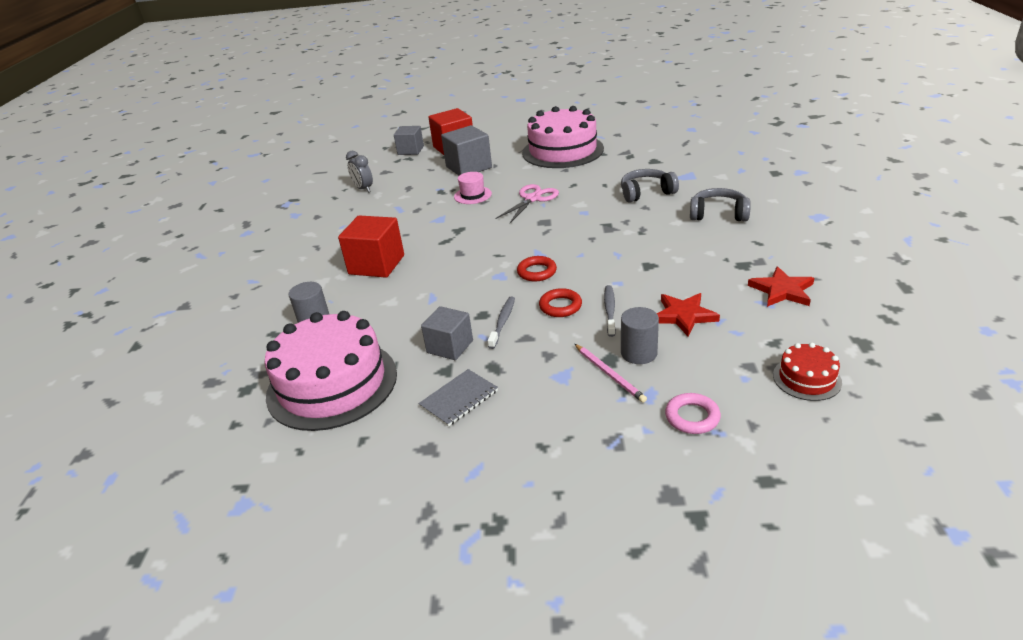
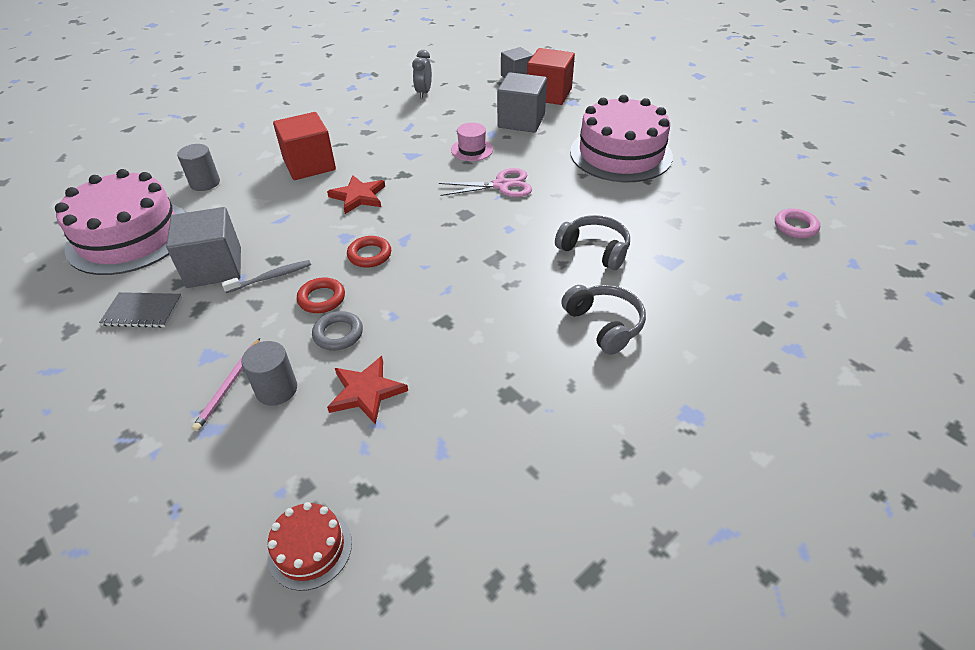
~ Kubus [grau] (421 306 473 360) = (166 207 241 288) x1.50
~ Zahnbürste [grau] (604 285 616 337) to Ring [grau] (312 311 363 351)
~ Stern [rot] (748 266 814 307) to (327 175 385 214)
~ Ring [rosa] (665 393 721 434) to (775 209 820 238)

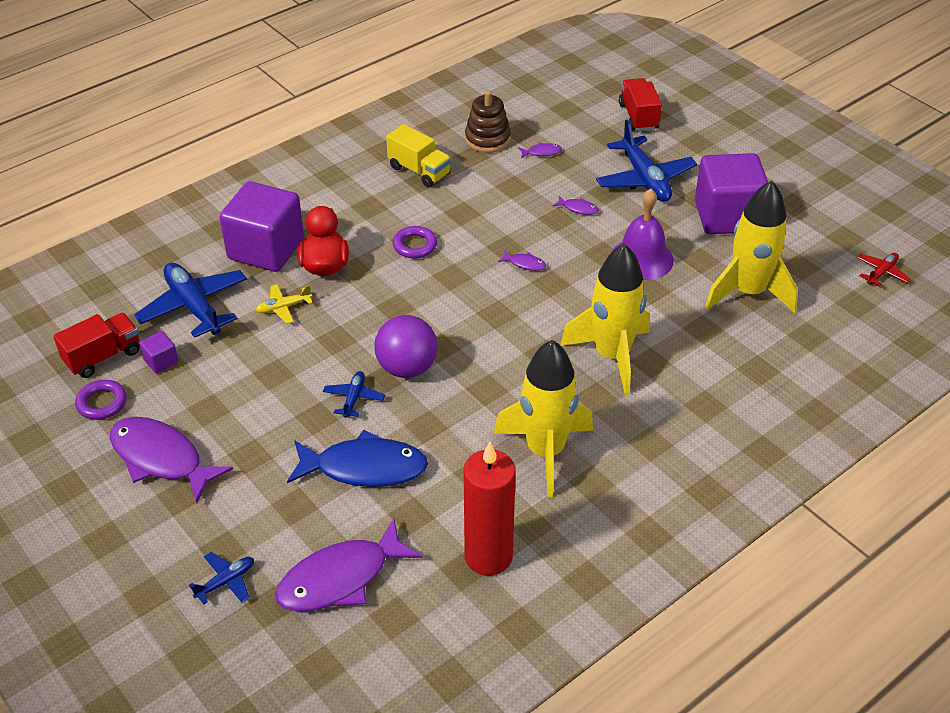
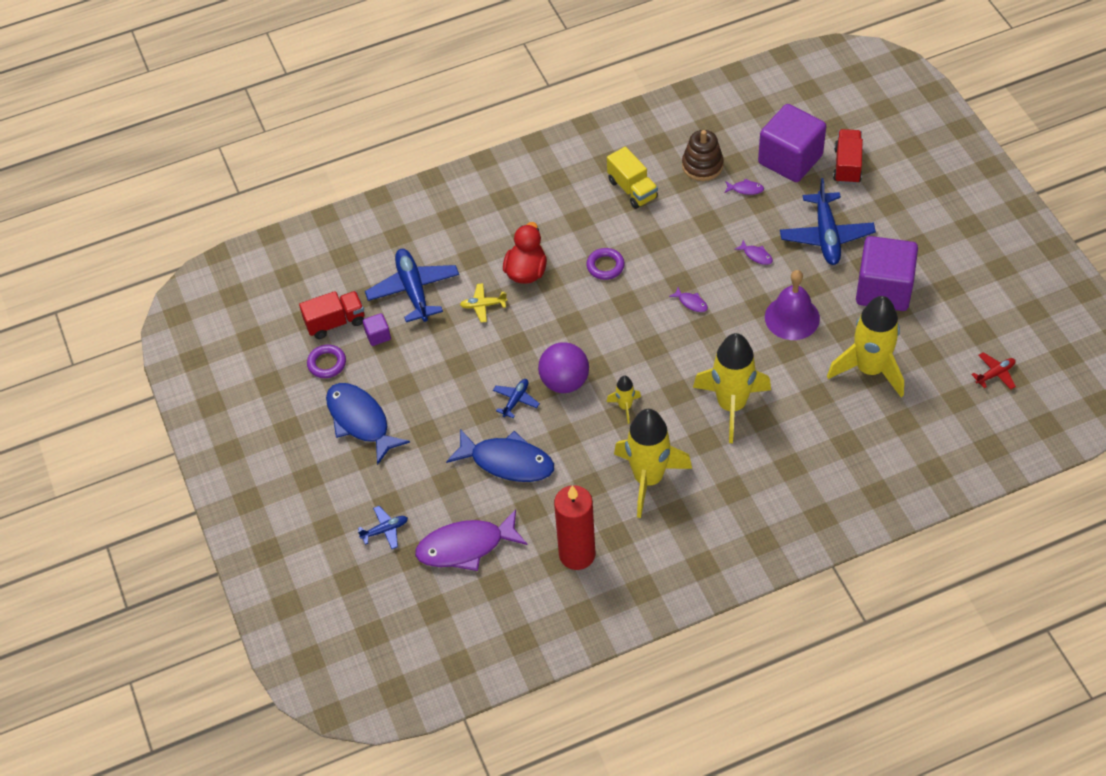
~ Fisch [lila] (110 417 233 503) to Fisch [blau] (326 383 410 465)
+ Rakete [gelb] (607 376 641 424)
~ Kubus [lila] (219 181 304 272) to (758 104 826 182)

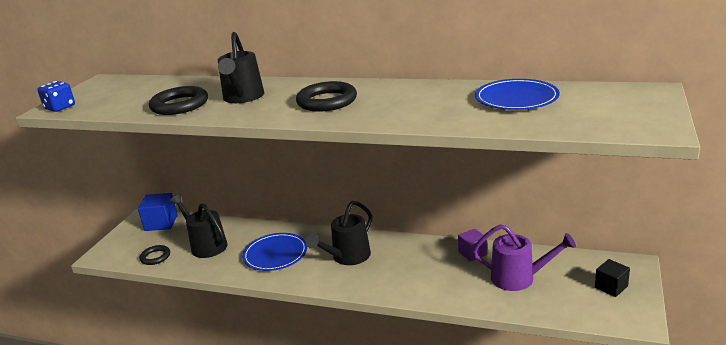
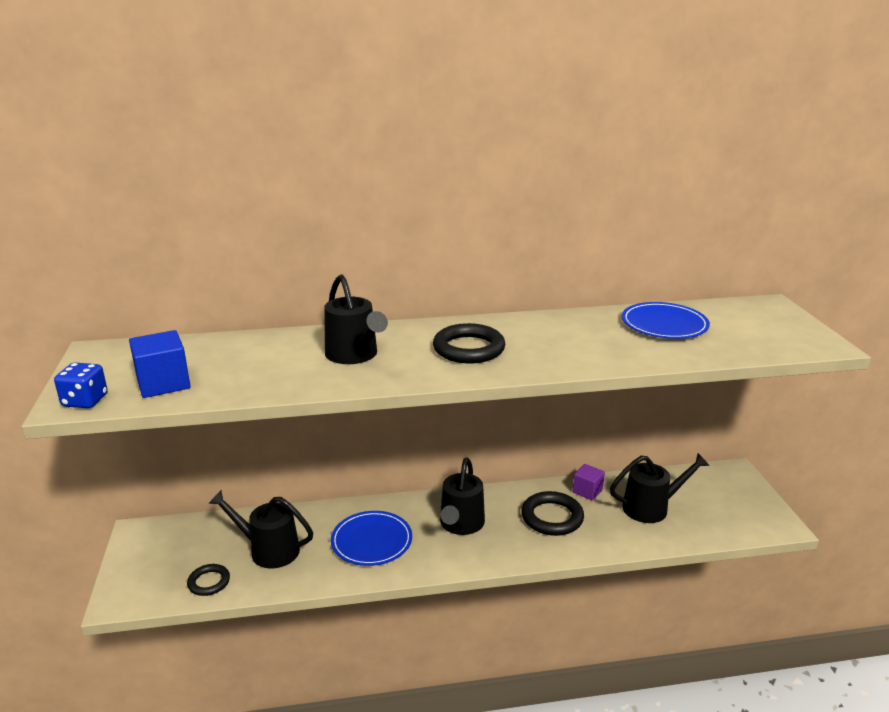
~ Kubus [blau] (138 193 178 231) to (129 330 191 398)
~ Ring [schwarz] (149 86 208 115) to (521 491 584 536)
~ Gießkanne [lila] (472 224 576 291) to Gießkanne [schwarz] (610 453 710 523)
- Kubus [schwarz] (595 259 630 297)

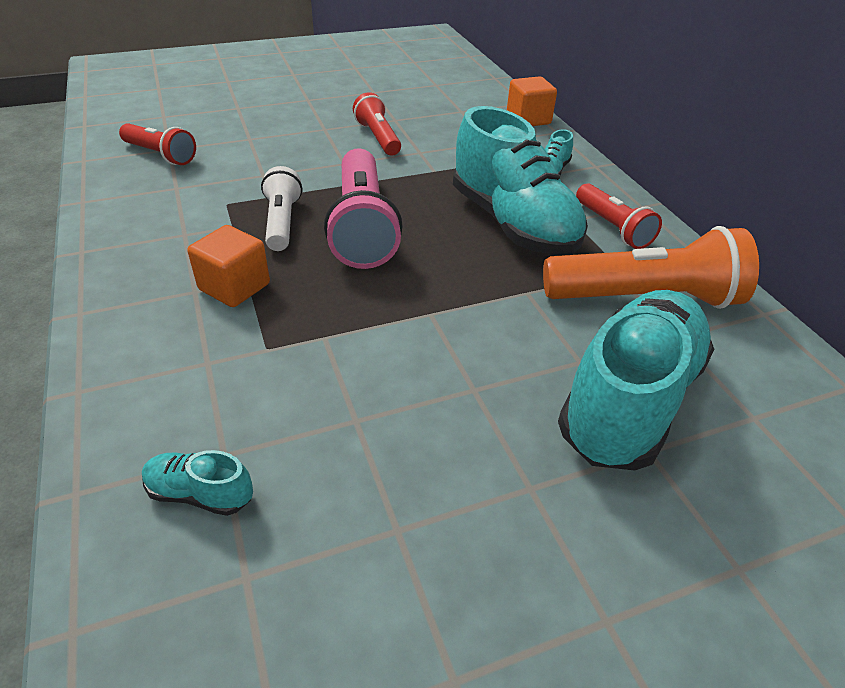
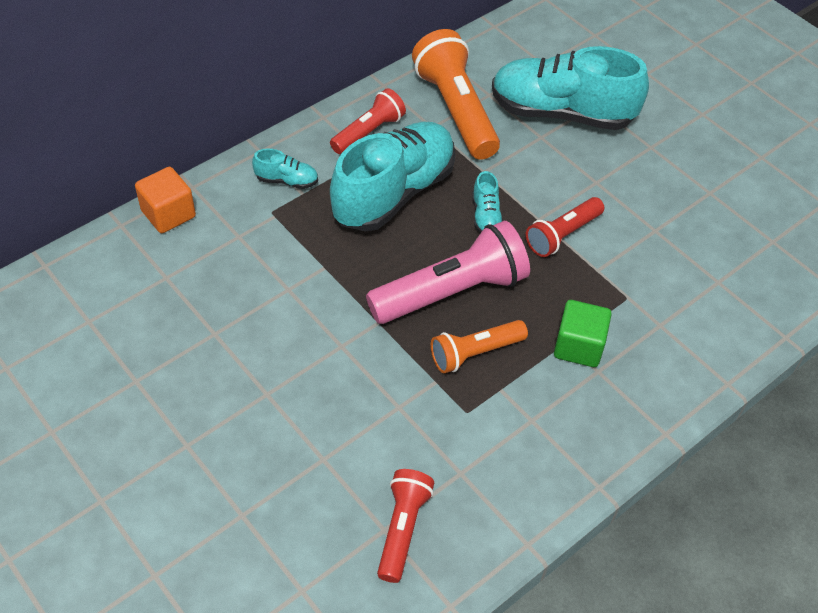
~ Taschenlampe [weiß] (261 166 302 251) to Taschenlampe [orange] (431 320 528 373)
~ Schuh [türkis] (142 450 253 516) to (472 171 503 233)
~ Taschenlampe [rot] (353 92 401 156) to (526 197 604 257)
~ Kubus [orange] (188 225 270 307) to Kubus [grün] (554 300 612 367)

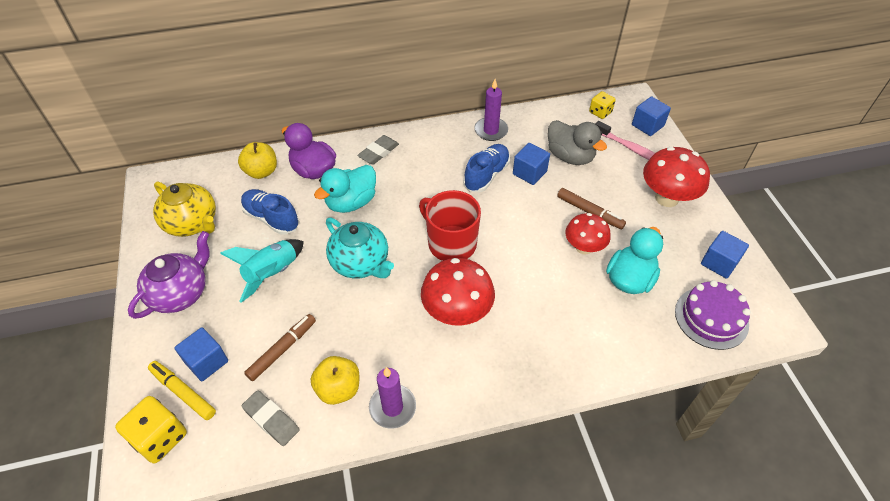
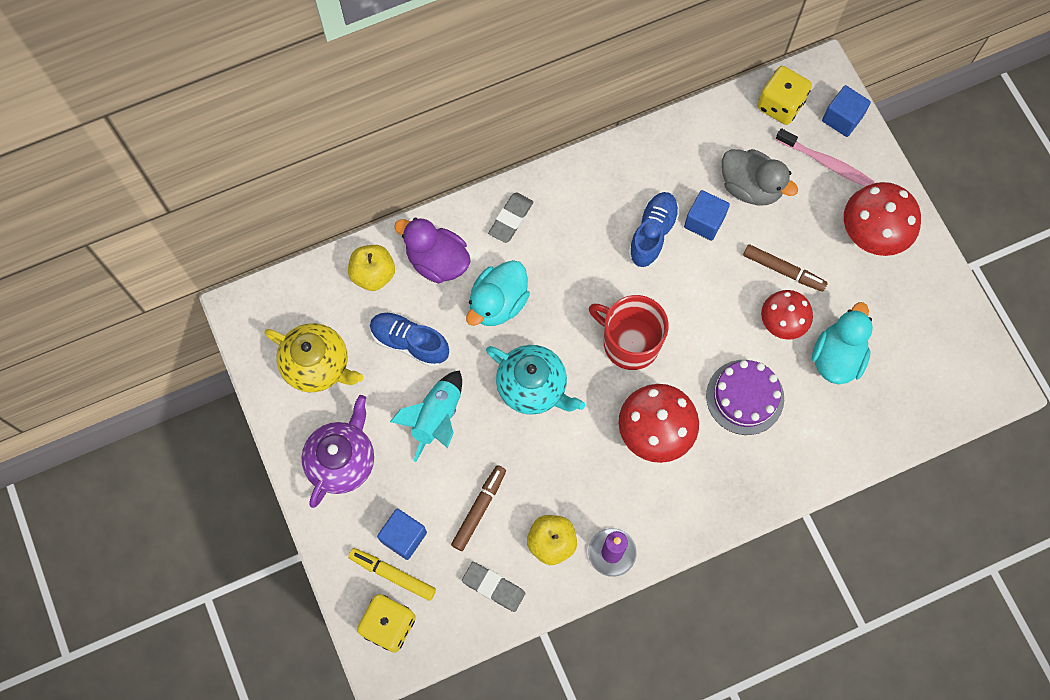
~ Kuchen [lila] (675 280 751 350) to (706 360 784 435)
~ Spielwürfel [gelb] (589 91 616 119) = (757 66 812 125) x1.61
- Kerze [lila] (474 79 508 141)
- Kubus [blau] (701 231 749 279)

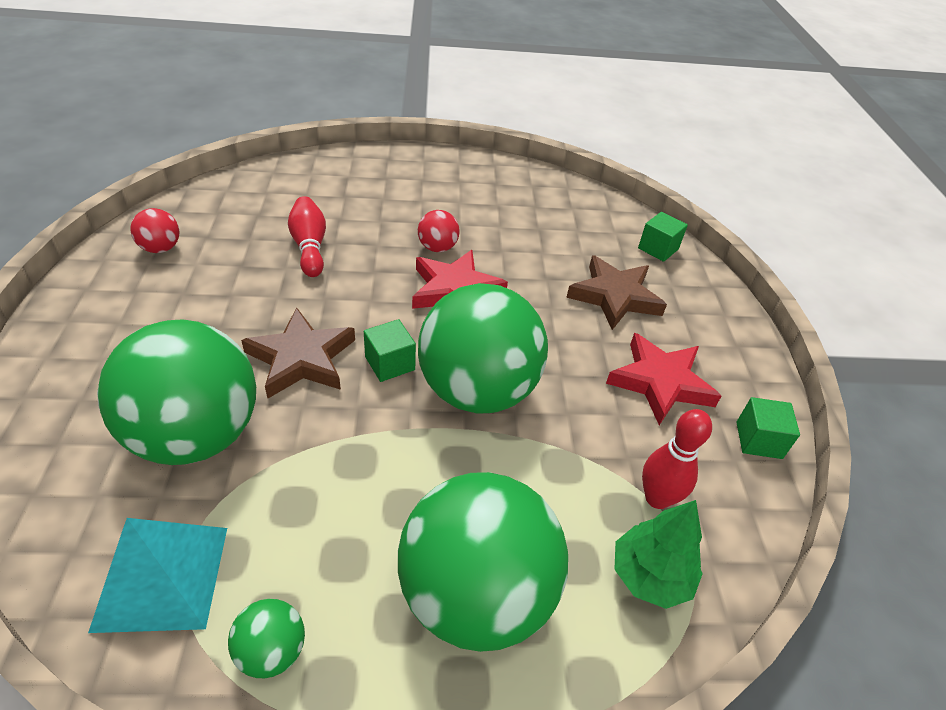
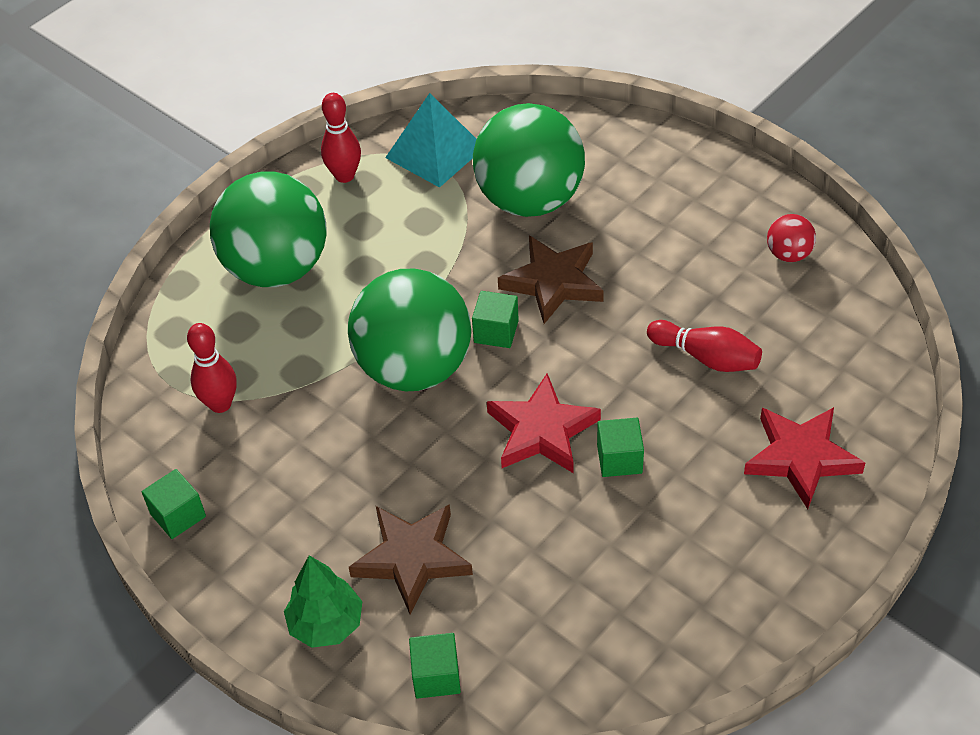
~ Baum [grün] (614 500 703 609) to (284 555 362 648)
~ Ball [grün] (228 599 305 678) to Bowlingkegel [rot] (321 93 361 183)
~ Ball [rot] (418 210 460 252) to Kubus [grün] (597 418 644 477)
~ Stern [rot] (606 333 721 425) to (744 407 865 509)

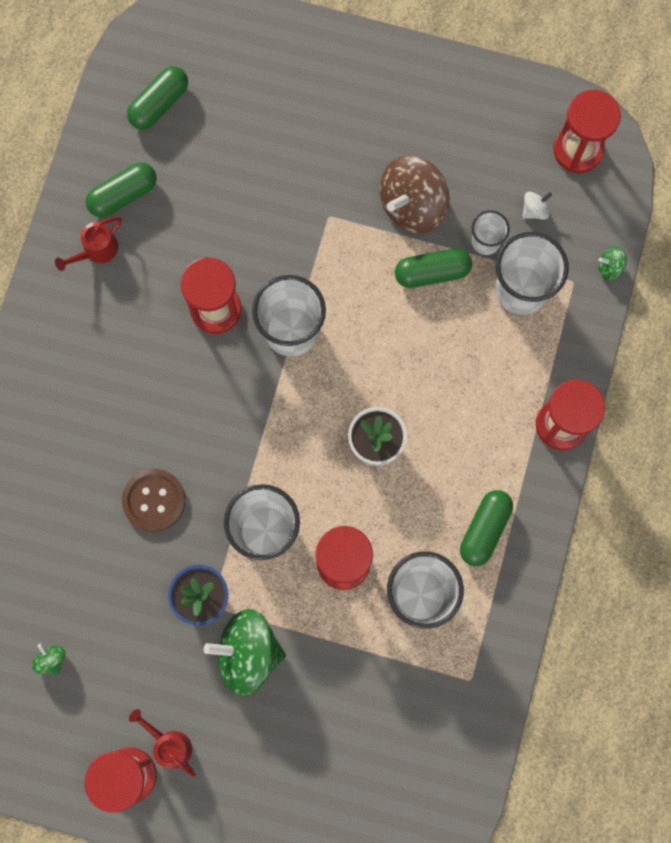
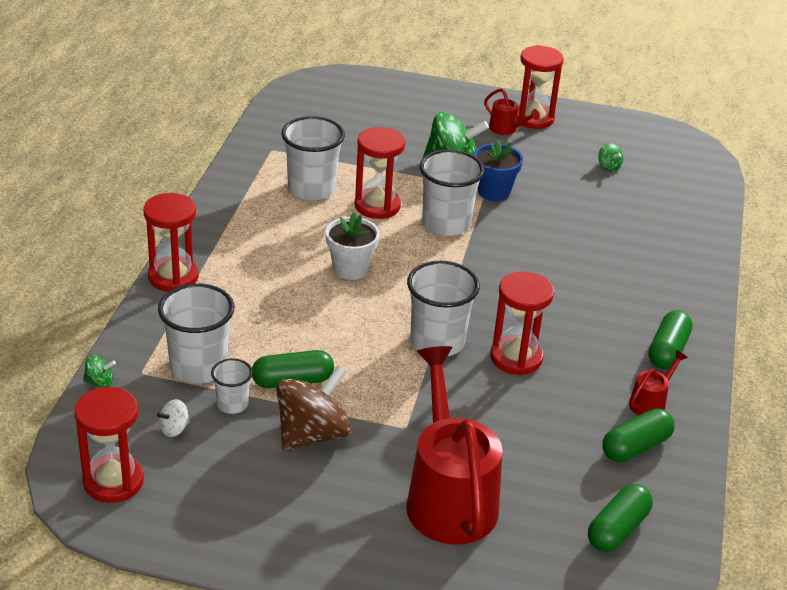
+ Gießkanne [rot] (406 346 503 545)
~ Kapsel [grün] (460 490 513 566) to (648 310 692 369)
- Knopf [braun] (122 469 186 532)

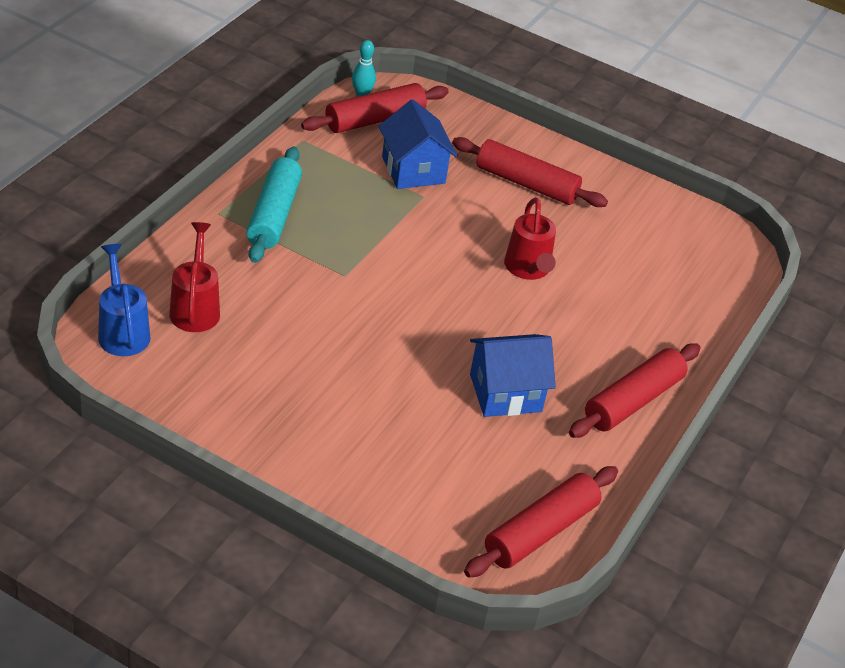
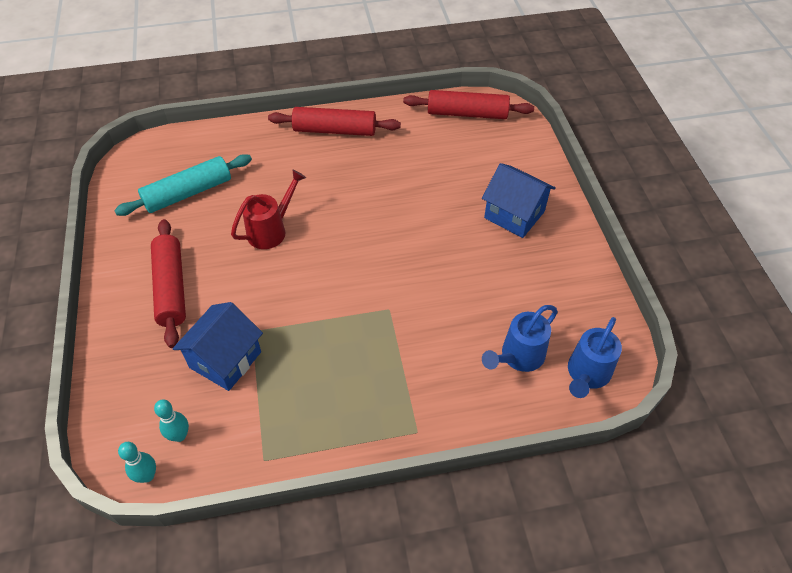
~ Nudelholz [türkis] (246 146 302 263) to (114 154 252 216)
~ Nudelholz [rot] (301 83 449 133) to Bowlingkegel [türkis] (154 400 189 442)
~ Haus [blau] (470 334 556 417) to (482 163 556 238)
~ Gießkanne [rot] (170 222 220 332) to Gießkanne [blau] (482 305 558 372)

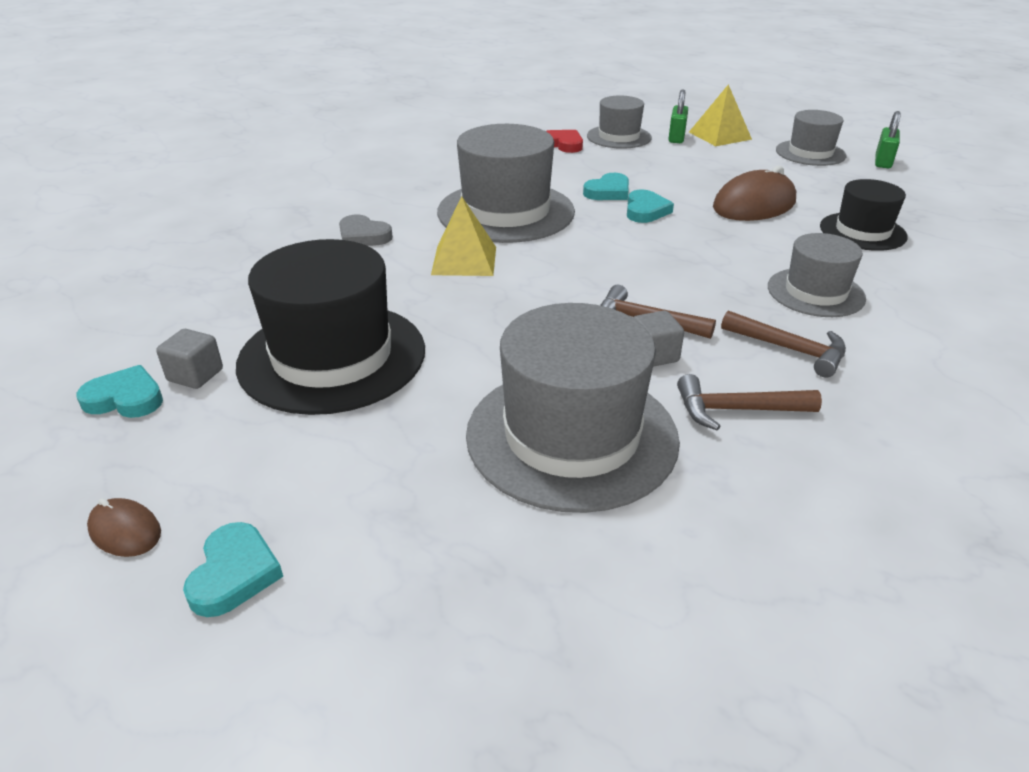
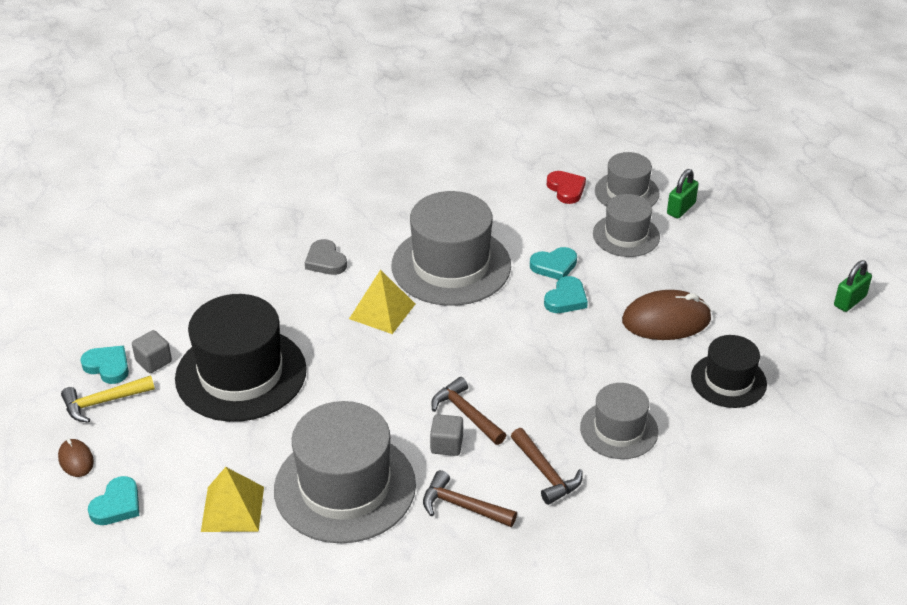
+ Hammer [gelb] (61 375 155 423)
~ Pyramide [gelb] (689 84 752 146) to (201 467 264 532)
~ Hut [grau] (776 110 846 166) to (593 194 660 257)

